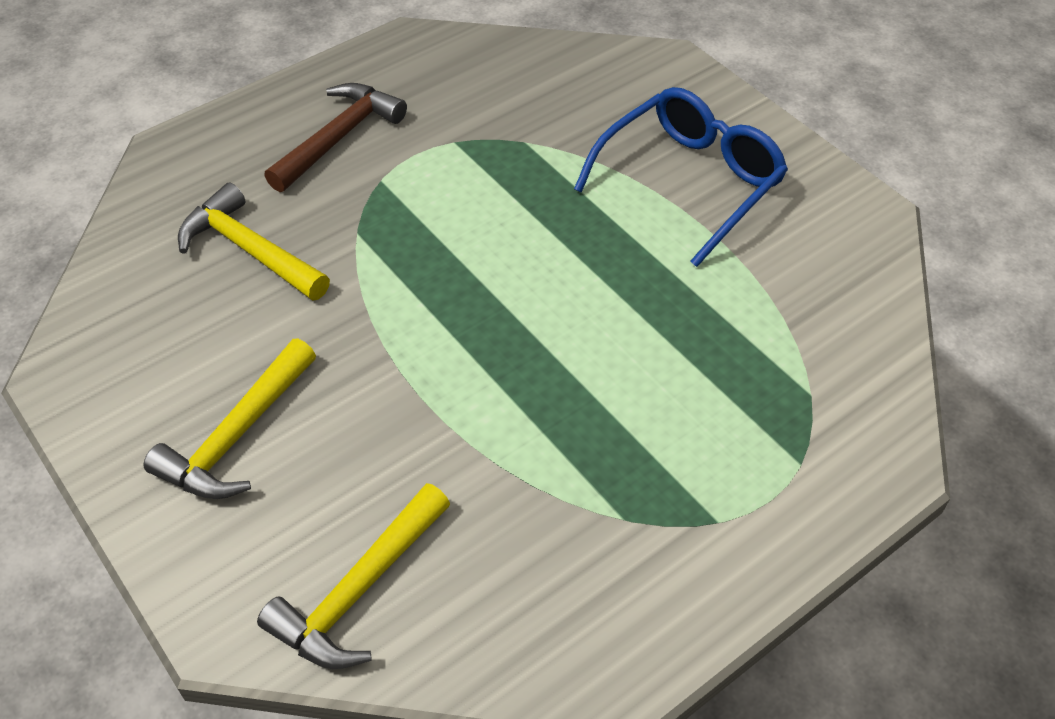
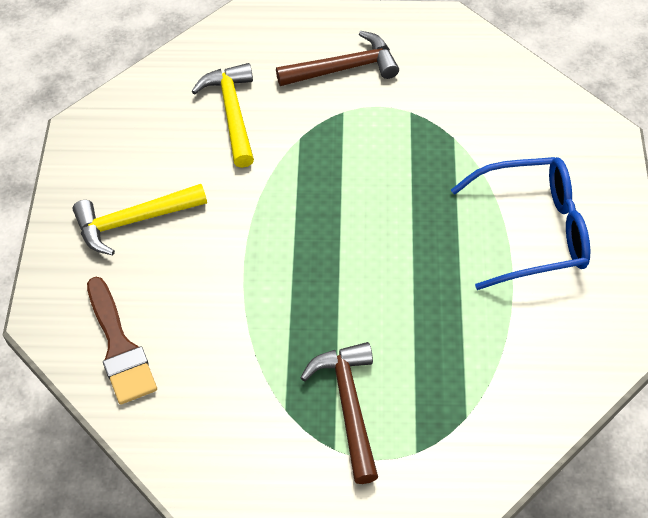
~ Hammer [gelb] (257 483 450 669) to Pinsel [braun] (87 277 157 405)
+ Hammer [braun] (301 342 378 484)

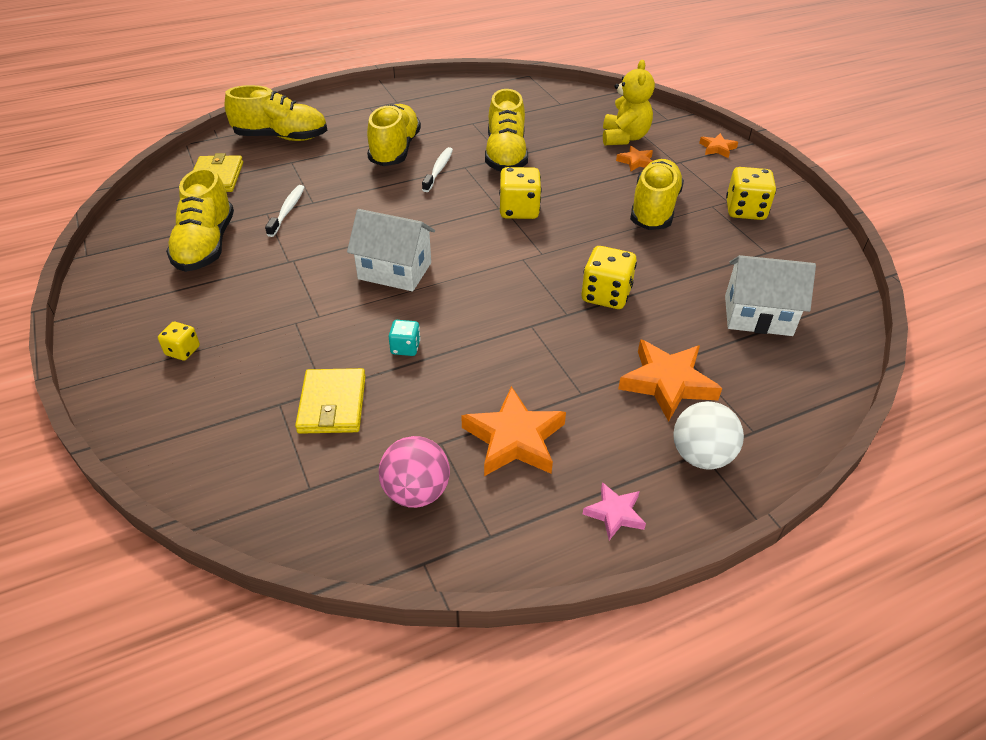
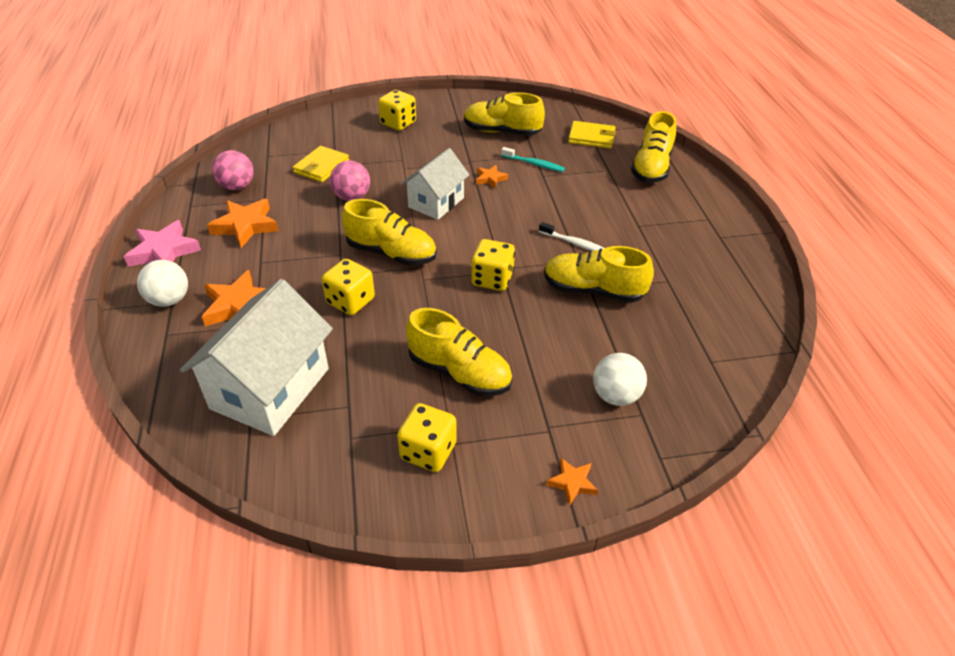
~ Stern [rosa] (583 482 646 540) = (124 220 201 267) x1.84
~ Haus [weiß] (725 255 816 336) = (180 279 333 436) x1.60
~ Geldbörse [gelb] (295 368 366 434) = (292 146 349 182) 75 degrees counterclockwise
~ Spielwürfel [türkis] (389 320 421 356) to Ball [rosa] (330 160 370 201)
~ Schuh [gelb] (367 104 421 166) to (342 199 437 266)
~ Spielwürfel [gelb] (158 322 200 360) = (378 90 416 131) x1.78
~ Stern [orange] (616 146 653 171) to (476 165 508 189)
~ Zahnbürste [weiß] (265 185 305 237) to Zahnbürste [türkis] (501 147 565 172)
~ Teddybär [gelb] (603 60 655 145) to Ball [weiß] (593 353 647 406)

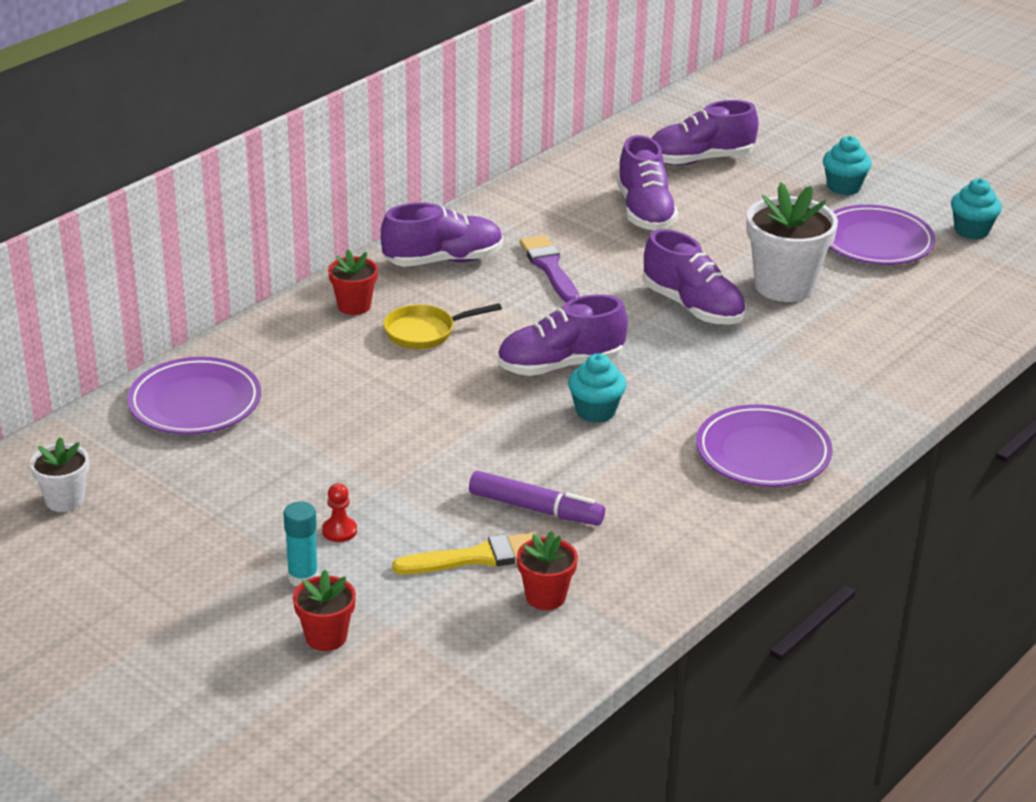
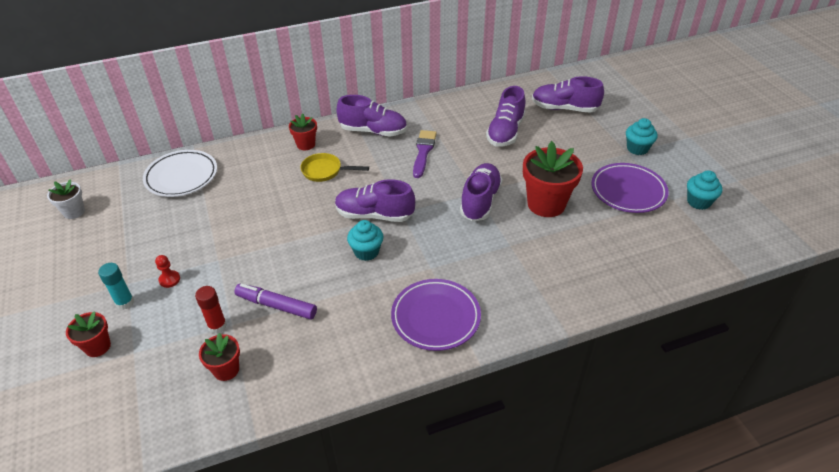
~ Teller [lila] (127 357 261 434) to Teller [weiß] (143 150 217 197)
~ Pinsel [gelb] (392 532 537 574) to Klebestift [rot] (195 286 227 334)
~ Filzstift [lila] (469 471 605 525) = (234 284 317 320) 150 degrees clockwise
~ Schuh [lila] (643 229 746 325) = (460 163 503 221) 150 degrees counterclockwise
~ Blumentopf [weiß] (746 182 838 302) to Blumentopf [rot] (523 141 583 217)

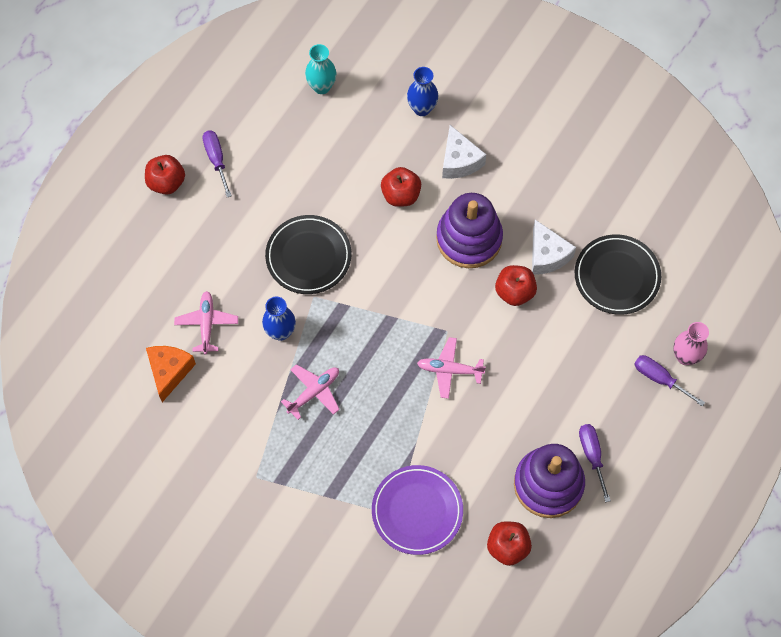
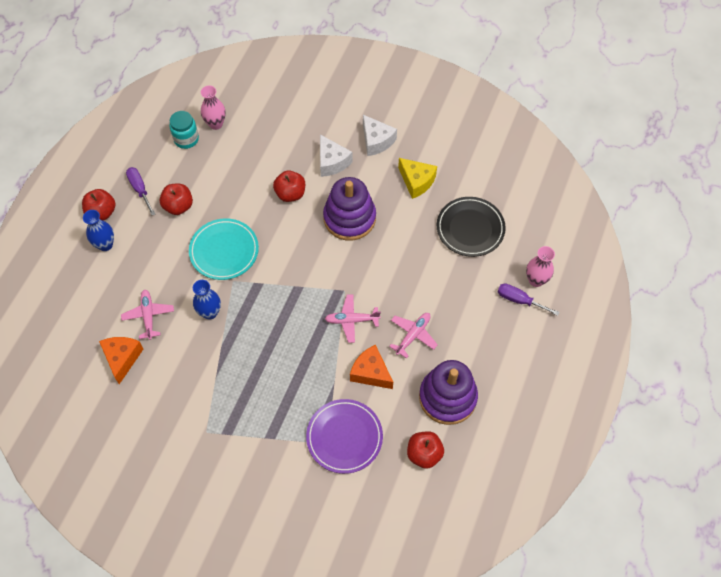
~ Vase [blau] (407 67 438 116) to (83 210 114 251)
~ Apfel [rot] (495 265 537 306) to (160 183 193 215)
+ Einmachglas [türkis] (169 111 199 149)
~ Teller [schwarz] (265 215 352 294) to Teller [türkis] (189 219 259 280)
~ Vase [türkis] (305 44 336 94) to Vase [rosa] (201 85 226 130)
+ Käse [orange] (350 345 393 389)
~ Käse [weiß] (532 220 576 275) to (363 115 397 156)
~ Flugzeug [rosa] (281 364 340 420) to (389 313 438 359)
+ Käse [gelb] (398 158 437 199)
- Schraubenzieher [lila] (579 424 611 502)

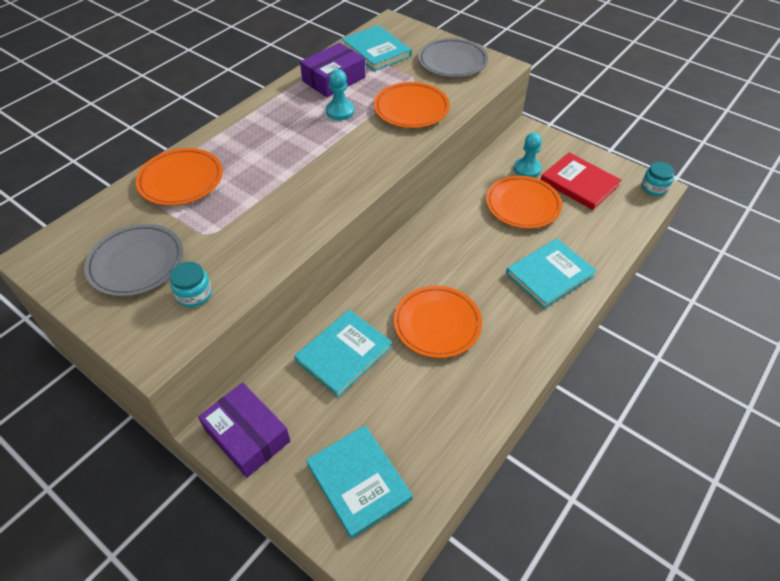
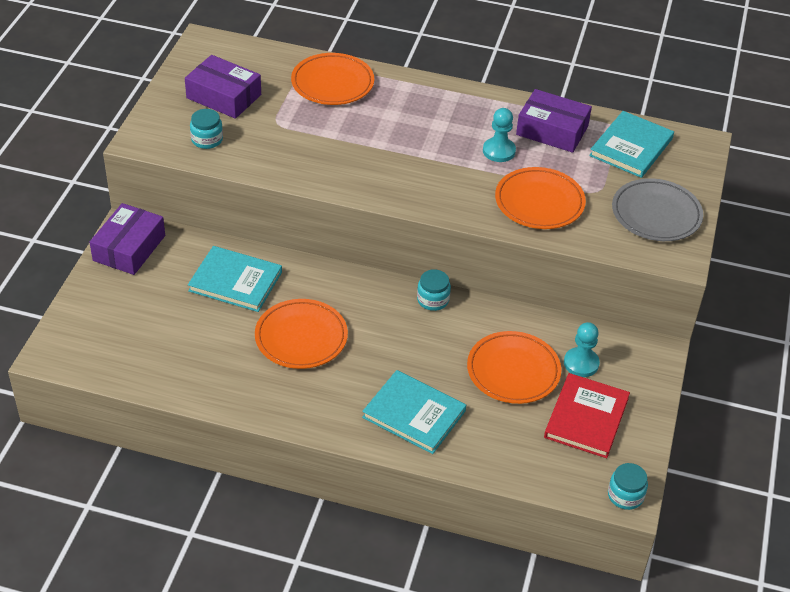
~ Teller [grau] (84 224 183 297) to Schachtel [lila] (185 55 261 119)
+ Einmachglas [türkis] (417 269 451 311)
- Buch [türkis] (306 425 413 539)

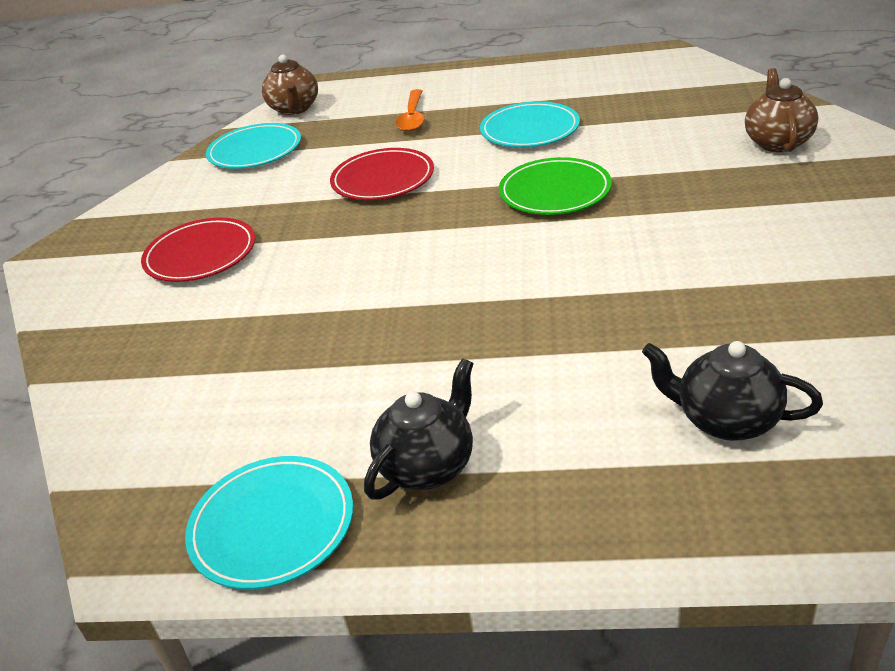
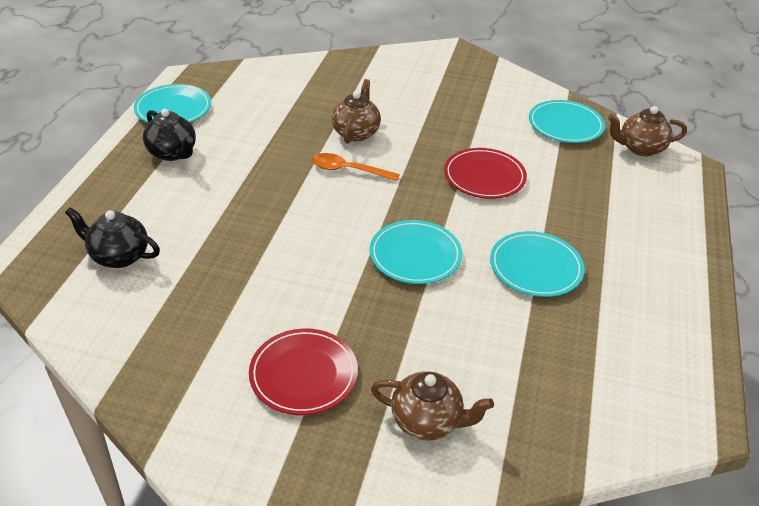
~ Teekanne [schwarz] (642 341 823 441) = (65 207 160 268) 105 degrees counterclockwise
~ Teller [rot] (141 218 255 282) to (249 328 358 415)
~ Löffel [orange] (395 89 425 132) to (312 153 400 181)
+ Teekanne [braun] (332 79 381 144)
~ Teller [grün] (499 157 612 215) to Teller [türkis] (370 220 462 284)

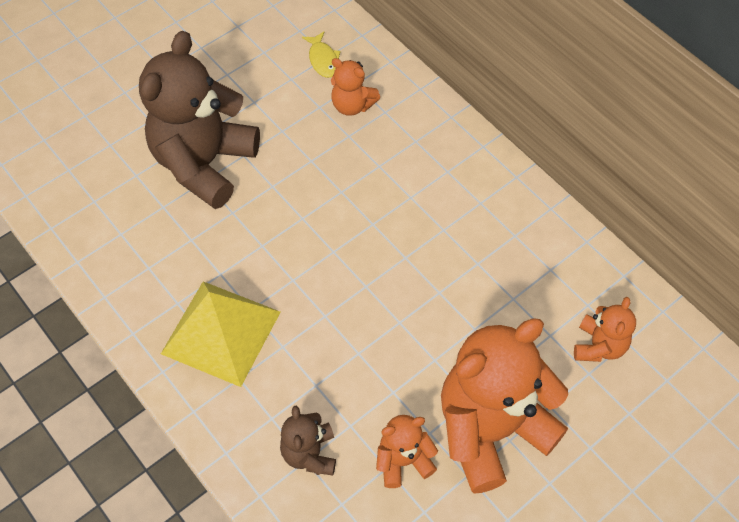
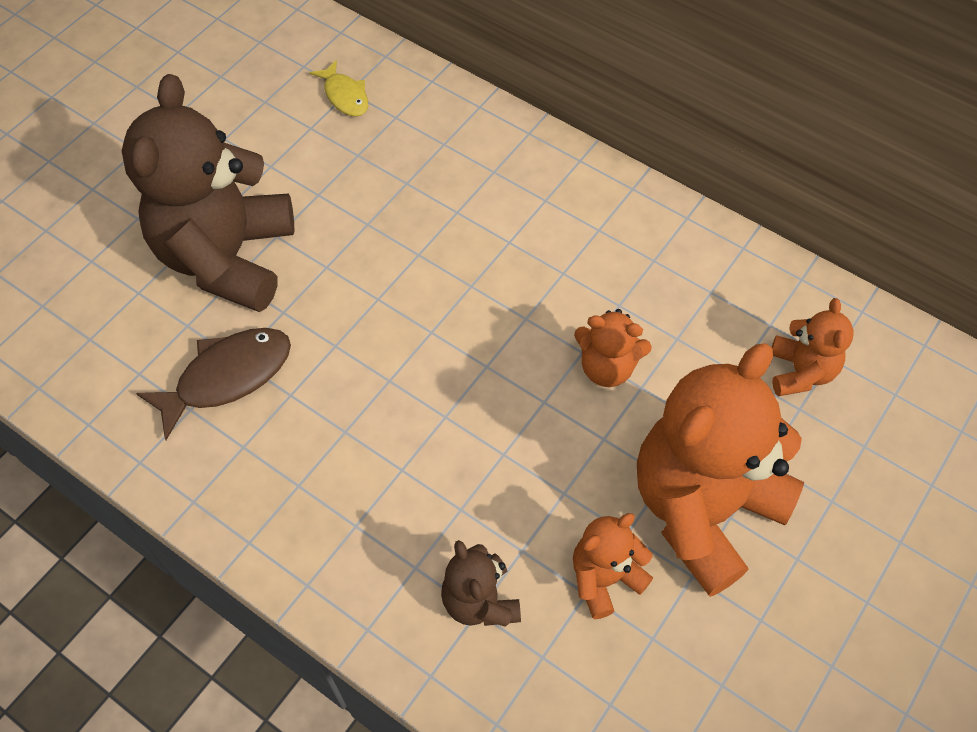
+ Fisch [braun] (136 328 291 440)
~ Teddybär [orange] (331 58 380 116) to (574 309 652 387)
- Pyramide [gelb] (161 281 281 387)

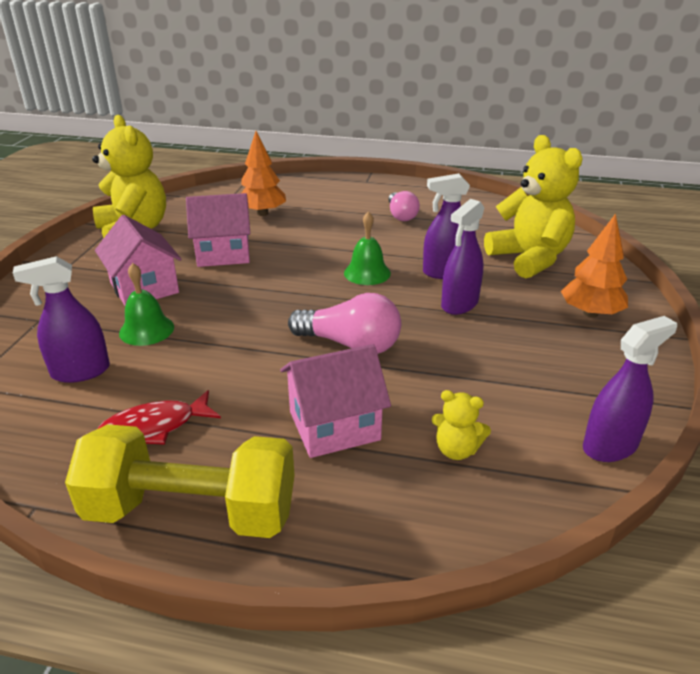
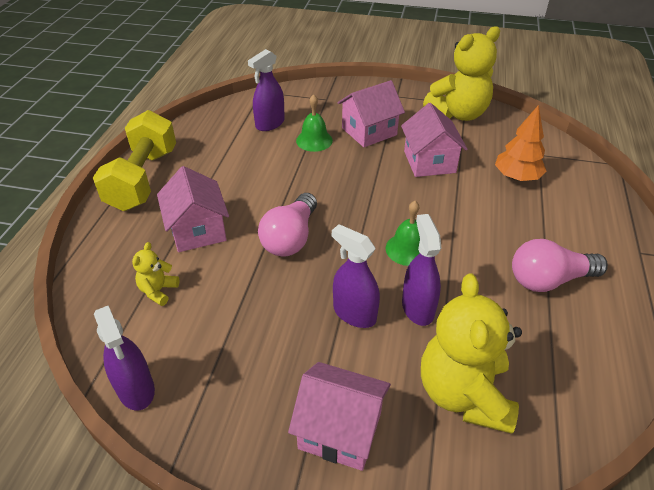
~ Sprühflasche [lila] (13 256 110 383) = (248 49 285 131) 120 degrees counterclockwise
~ Baum [orange] (561 213 628 318) to Haus [rosa] (288 362 391 471)
~ Teddybär [gelb] (484 135 583 279) = (421 274 522 434) 120 degrees clockwise
~ Glühbirne [rosa] (388 191 420 221) = (512 239 608 292) x1.50
- Fisch [rot] (97 390 221 445)

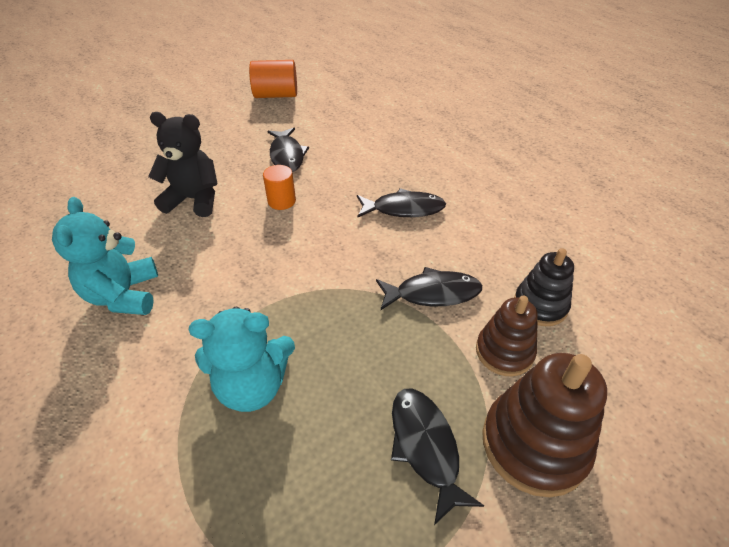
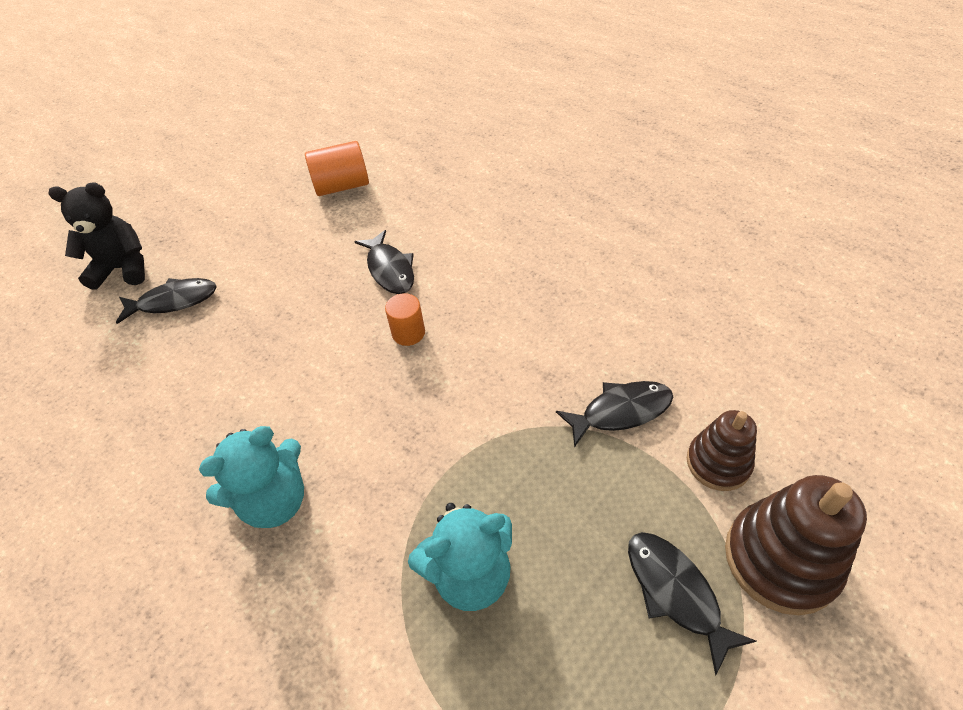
~ Teddybär [schwarz] (148 112 218 217) to (49 182 145 290)
~ Fisch [schwarz] (357 188 446 218) to (116 278 217 324)
~ Teddybär [türkis] (52 197 158 315) = (199 426 304 528) 105 degrees counterclockwise
- Stapelspielzeug [schwarz] (514 248 574 326)

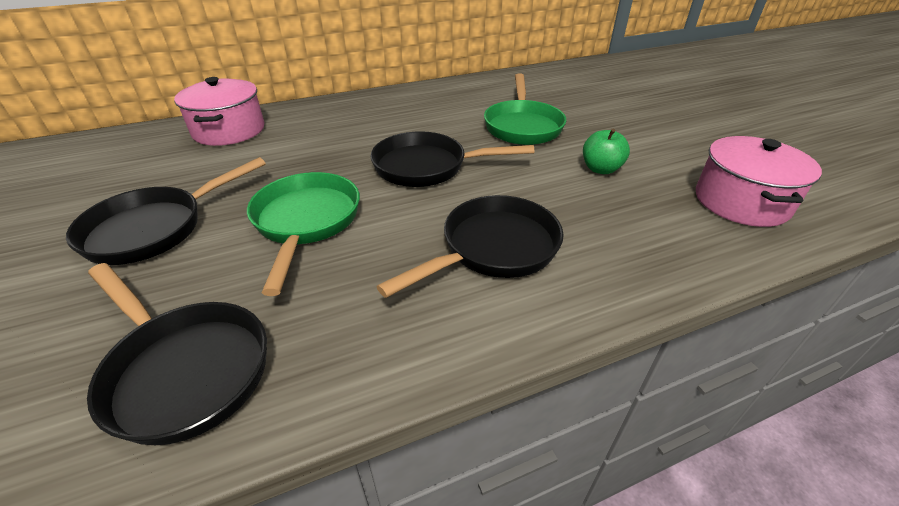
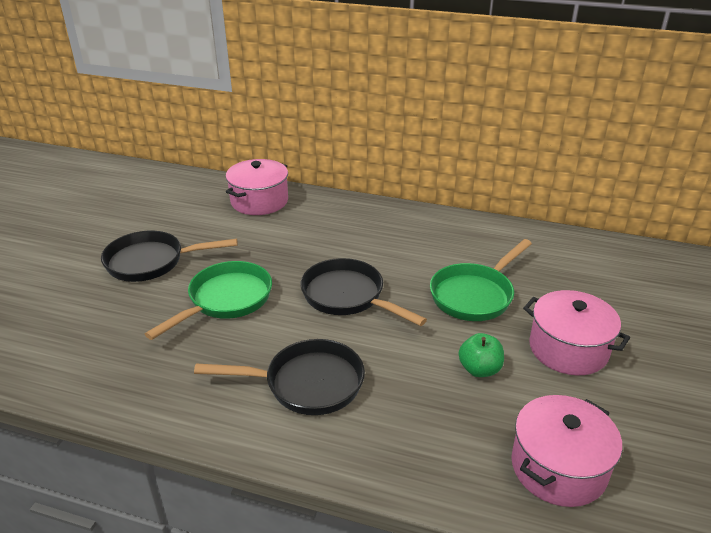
+ Kochtopf [rosa] (523 290 630 375)
- Pfanne [schwarz] (87 263 267 445)

